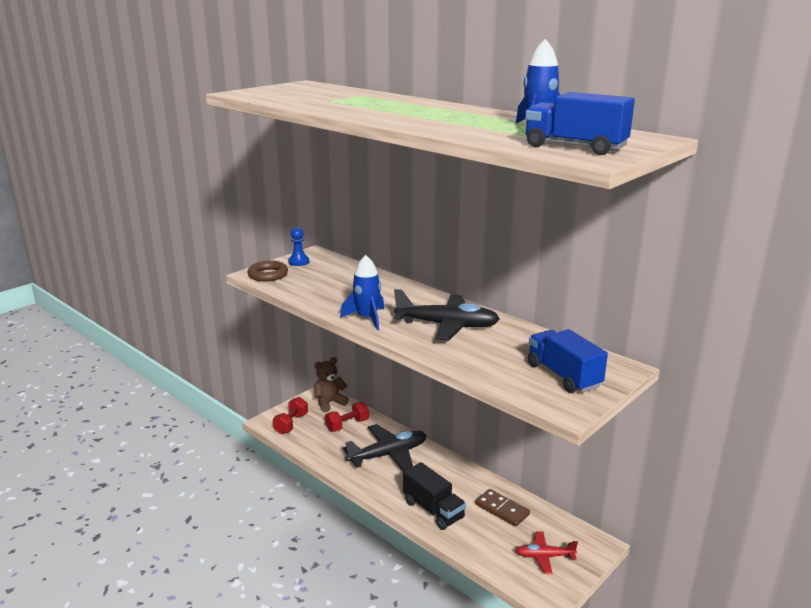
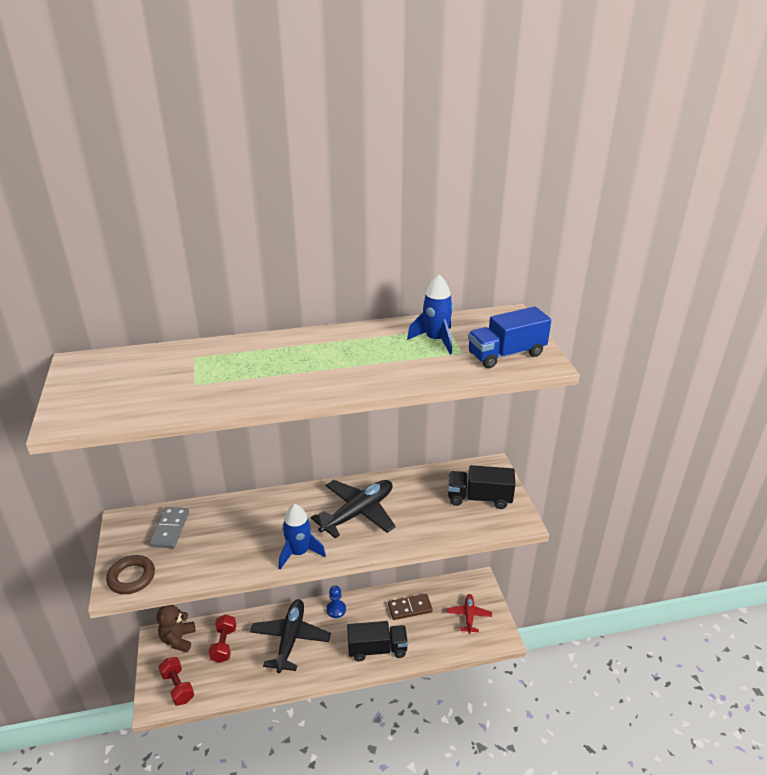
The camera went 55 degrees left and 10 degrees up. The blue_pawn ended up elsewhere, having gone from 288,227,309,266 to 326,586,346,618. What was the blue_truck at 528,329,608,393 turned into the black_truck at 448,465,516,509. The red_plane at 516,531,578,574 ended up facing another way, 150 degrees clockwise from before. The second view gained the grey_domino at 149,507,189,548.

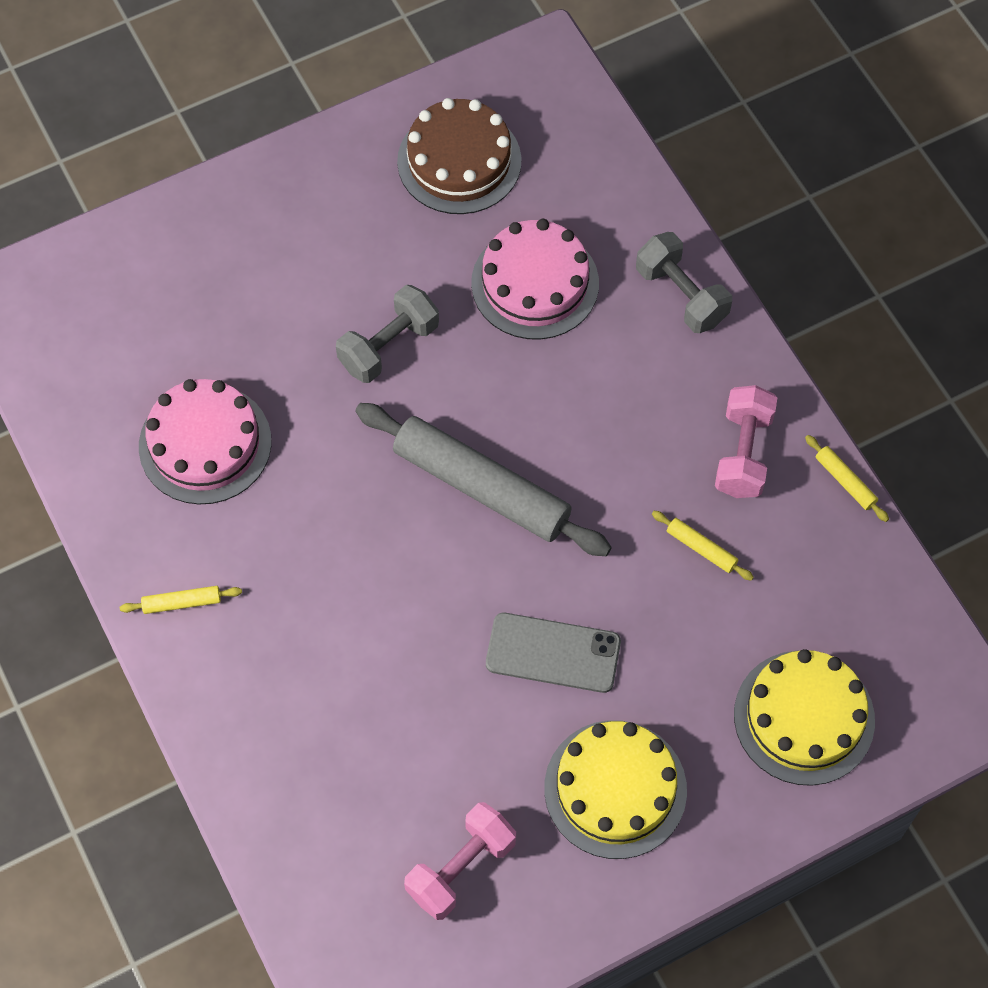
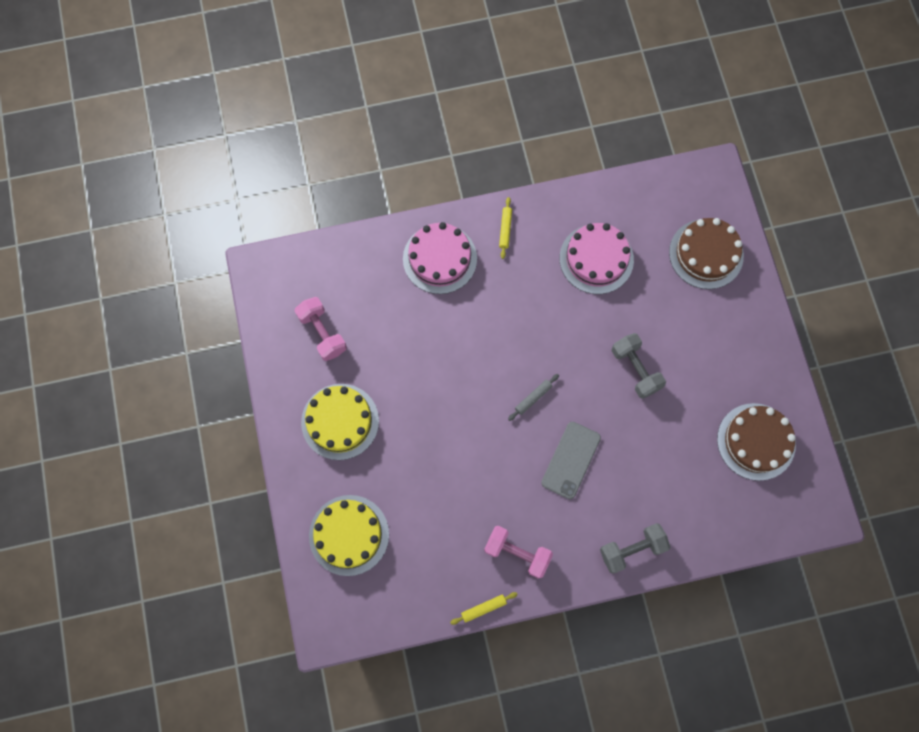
The camera went 105 degrees right and 10 degrees up. The pink_cake ended up elsewhere, having gone from 471,219,599,340 to 403,222,477,294. The size of the grey_rolling_pin at 356,403,612,556 changed by a factor of 0.40. The second view lost the yellow_rolling_pin at 652,511,754,581. The grey_phone ended up elsewhere, having gone from 486,613,621,693 to 541,422,601,499. The second view gained the brown_cake at 669,218,744,289.

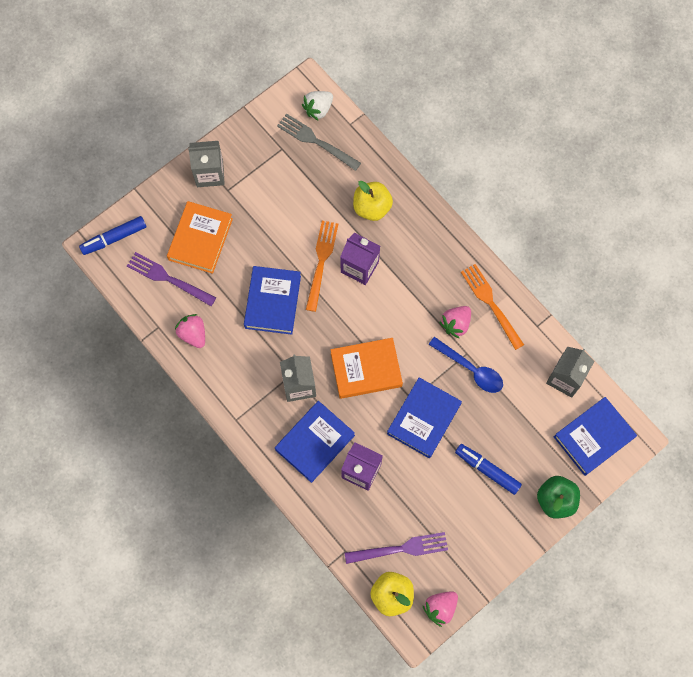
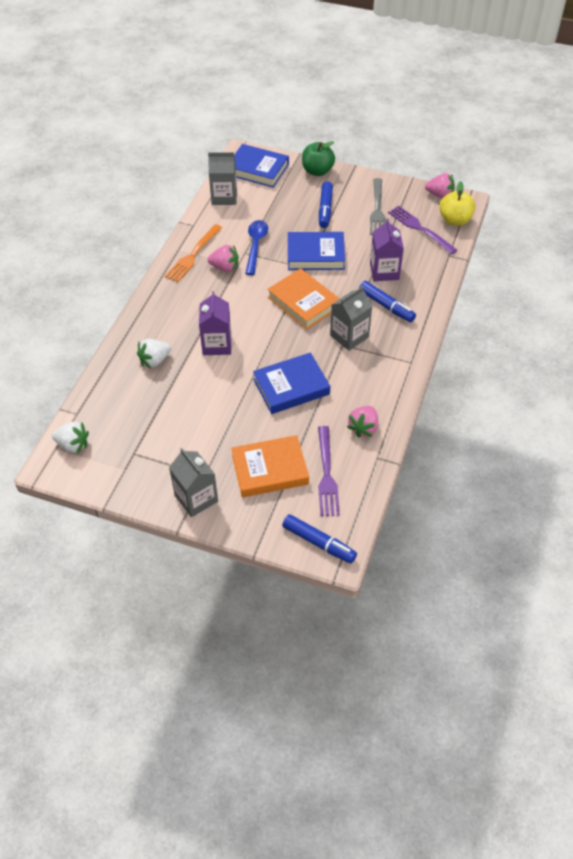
The camera went 120 degrees left and 20 degrees down. The grey_fork ended up elsewhere, having gone from 277,113,361,171 to 370,178,385,235. Where the yellow_apple stood at 353,181,393,221, the white_strawberry came to stand at 137,339,171,368. The second view lost the orange_fork at 306,221,338,312. Where the blue_book stood at 275,401,355,483, the blue_marker came to stand at 359,281,416,322.

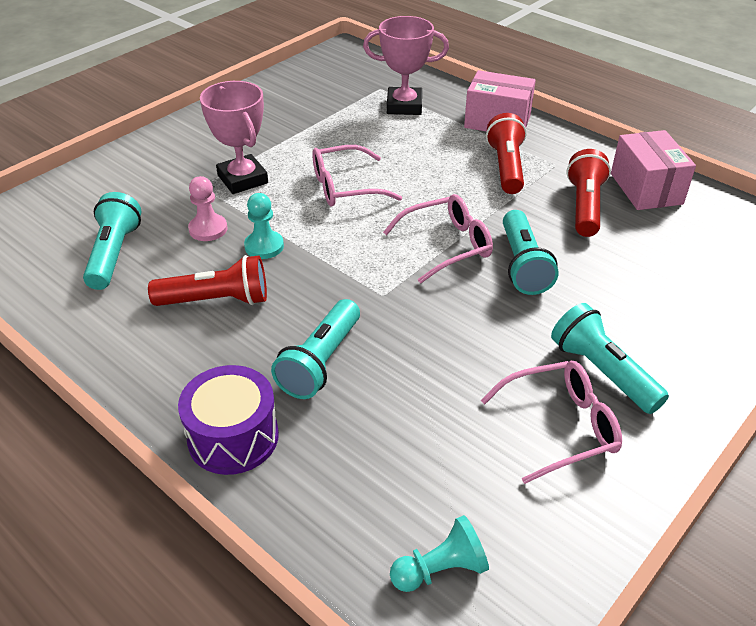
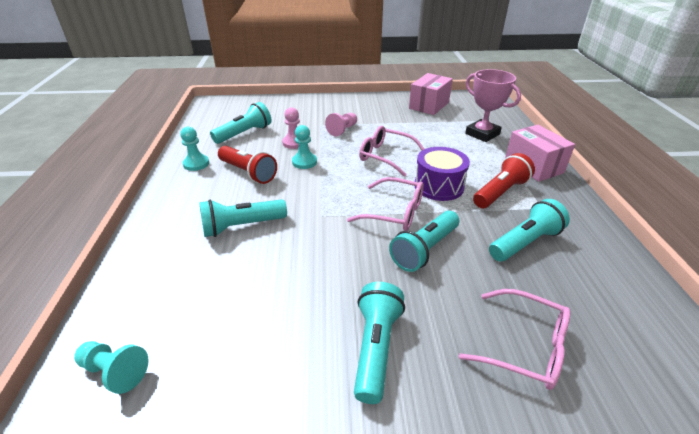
The camera went 45 degrees right and 5 degrees down. Where the pink_trophy stood at 200,81,268,194, the pink_pawn came to stand at 325,113,357,136. The pink_box ended up elsewhere, having gone from 611,130,696,210 to 409,73,453,115. What was the red_flashlight at 566,149,611,237 turned into the turquoise_flashlight at 489,199,570,261. The pink_glasses ended up elsewhere, having gone from 481,361,622,484 to 459,289,570,390. The purple_drum ended up elsewhere, having gone from 178,365,279,475 to 415,147,470,201. The second view gained the turquoise_pawn at 180,127,209,171.

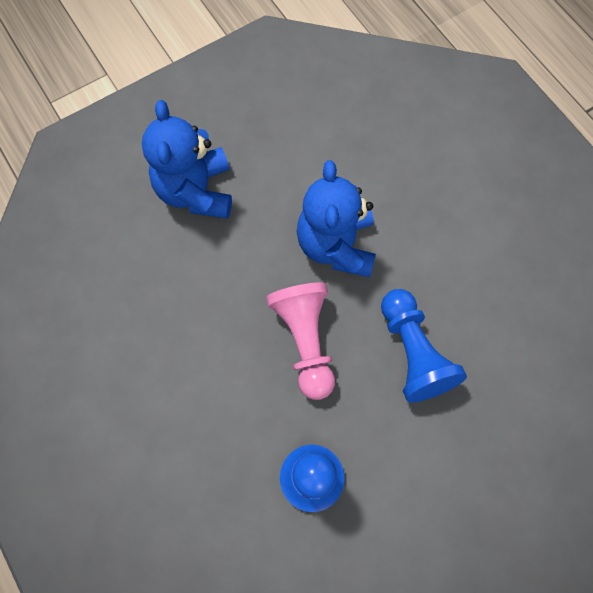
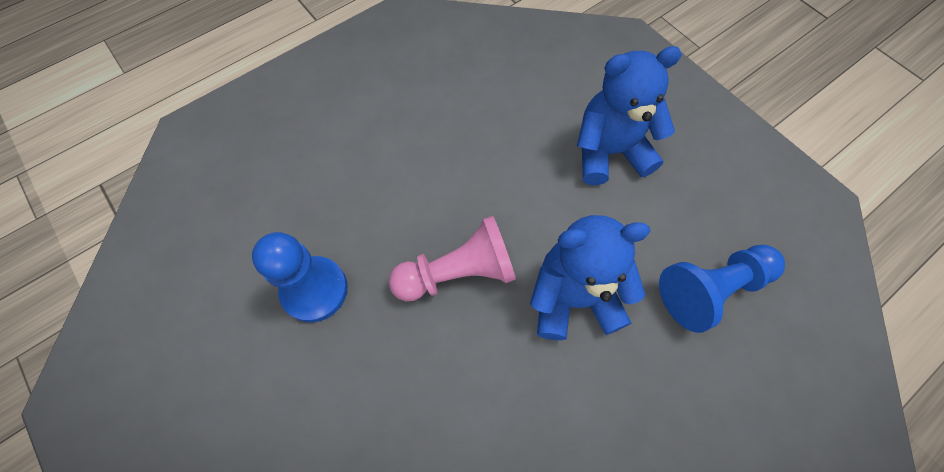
The camera went 85 degrees right and 5 degrees down. The blue_pawn ended up elsewhere, having gone from 381,289,467,403 to 659,245,785,333.

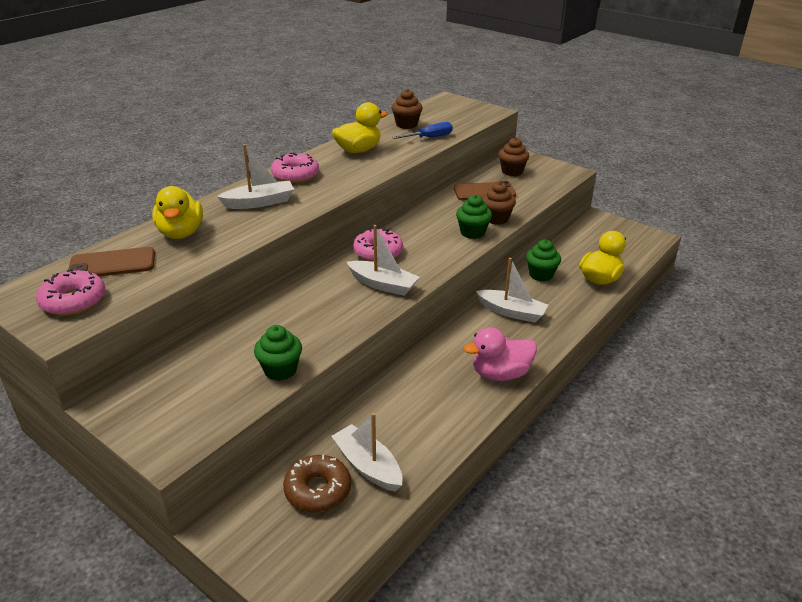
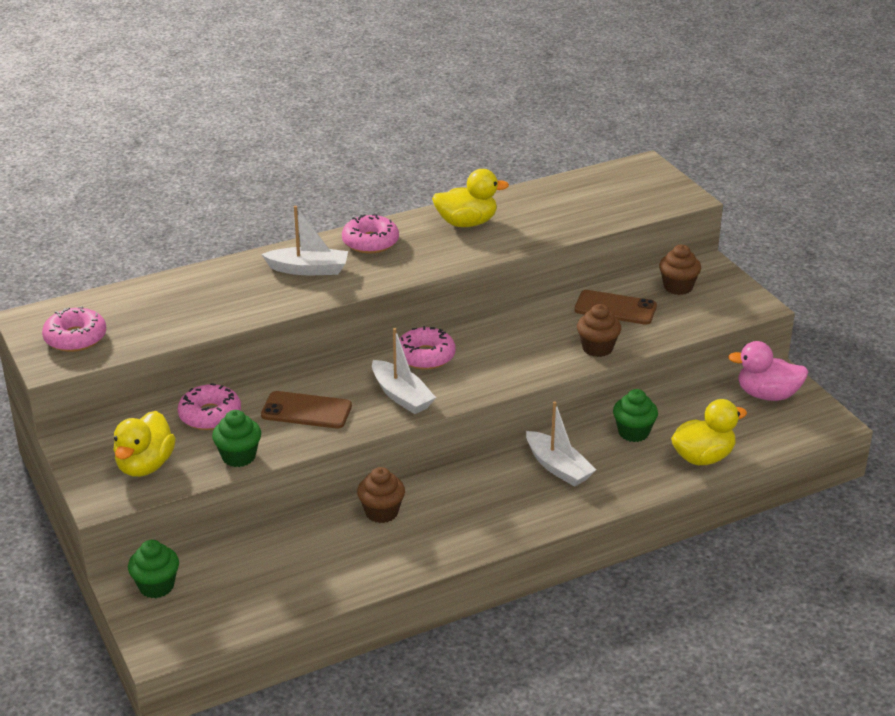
The camera went 25 degrees right and 0 degrees up. The brown_cupcake ended up elsewhere, having gone from 392,89,422,129 to 357,467,405,523. The second view lost the blue_screwdriver at 392,122,453,139. The yellow_duck ended up elsewhere, having gone from 152,186,203,239 to 114,411,176,477. The green_cupcake ended up elsewhere, having gone from 456,195,492,239 to 128,540,179,598. The brown_phone ended up elsewhere, having gone from 68,247,155,277 to 261,391,352,428. The pink_duck ended up elsewhere, having gone from 464,327,537,381 to 728,341,808,401. The second view lost the white_boat at 331,413,403,492. The second view lost the brown_donut at 283,455,351,513. The second view gained the pink_donut at 178,383,241,430.

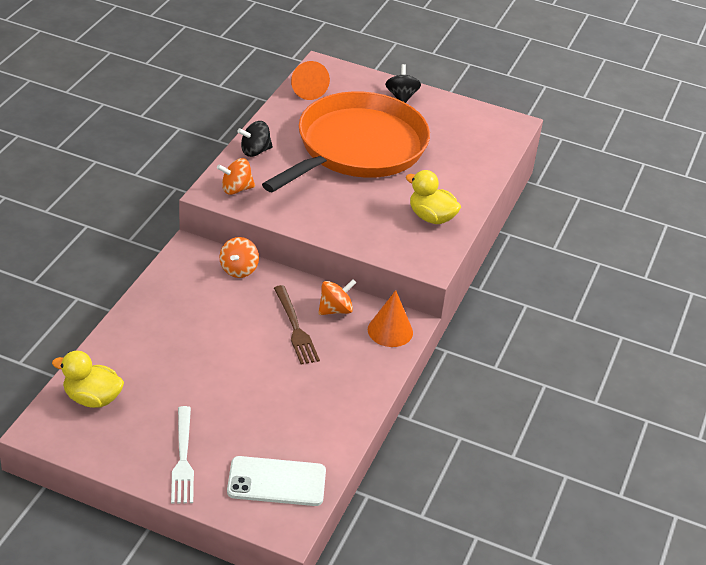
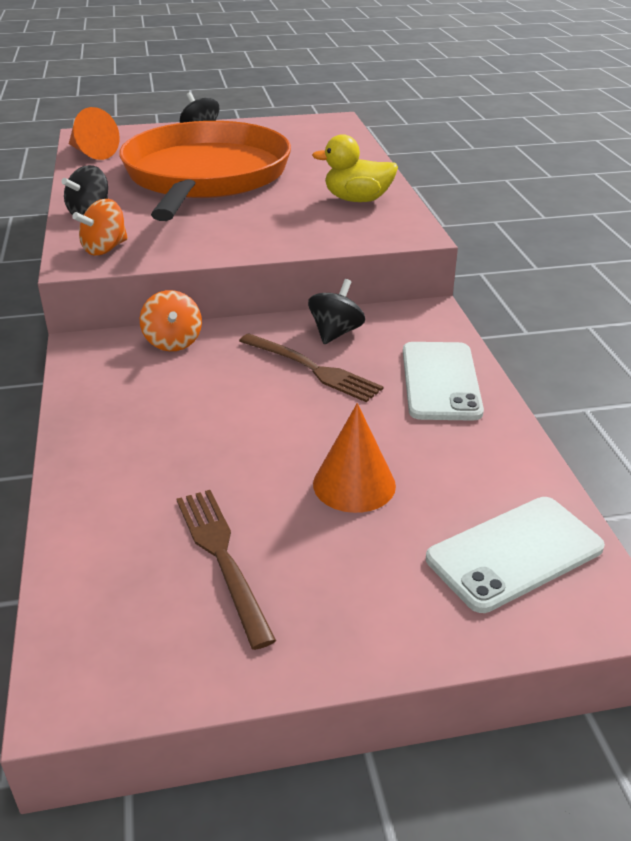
The camera went 30 degrees left and 5 degrees down. What was the orange_spinning_top at 318,279,356,315 turned into the black_spinning_top at 308,279,365,344. The orange_cone ended up elsewhere, having gone from 368,290,413,347 to 313,403,396,513. The second view lost the yellow_duck at 52,351,124,408. The second view lost the white_fork at 171,406,194,504. The second view gained the white_phone at 403,342,484,421. The second view gained the brown_fork at 176,490,276,650.

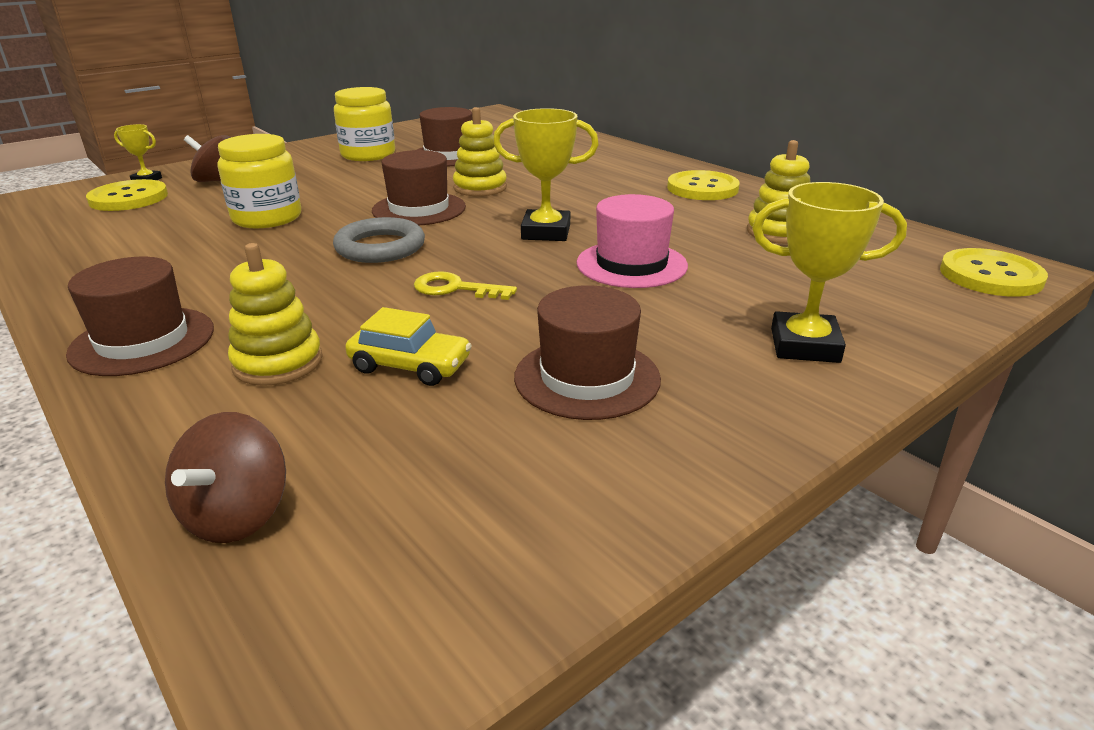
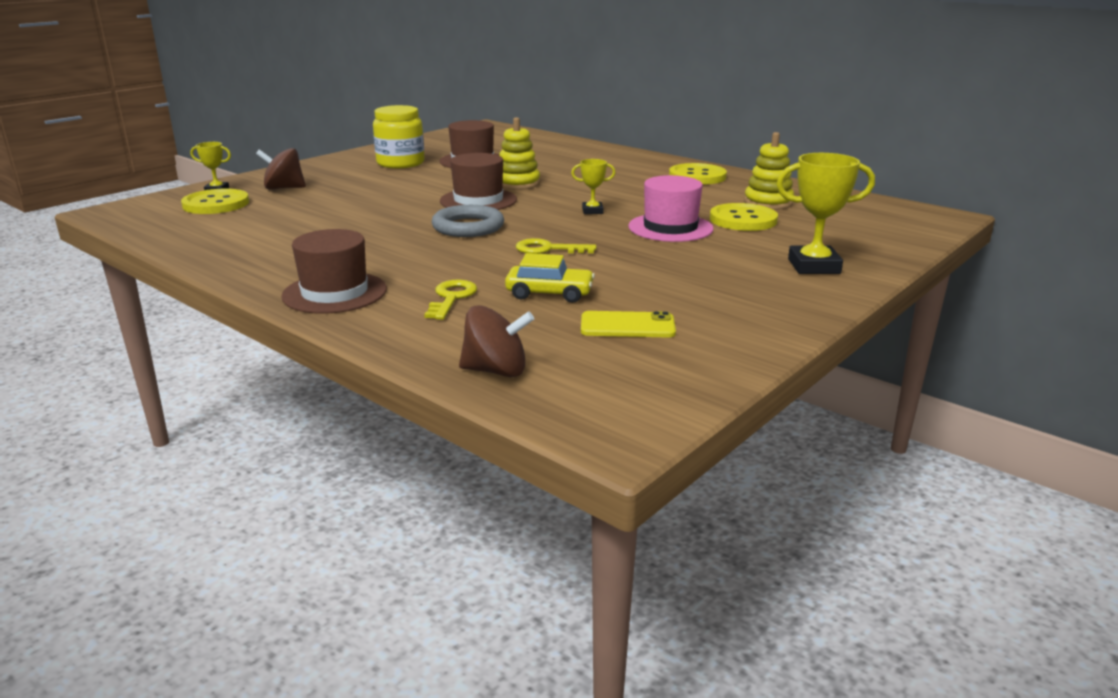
The camera went 10 degrees left and 5 degrees down. The size of the yellow_trophy at 493,108,599,241 changed by a factor of 0.55. The second view lost the yellow_jar at 218,134,301,228. Where the yellow_stacking_toy stood at 228,243,323,386, the yellow_key came to stand at 424,280,477,320. The yellow_button ended up elsewhere, having gone from 940,248,1048,297 to 710,203,778,231. The second view lost the brown_hat at 514,285,661,420. The brown_spinning_top at 165,412,286,543 ended up facing another way, 90 degrees counterclockwise from before. The second view gained the yellow_phone at 581,311,676,337.

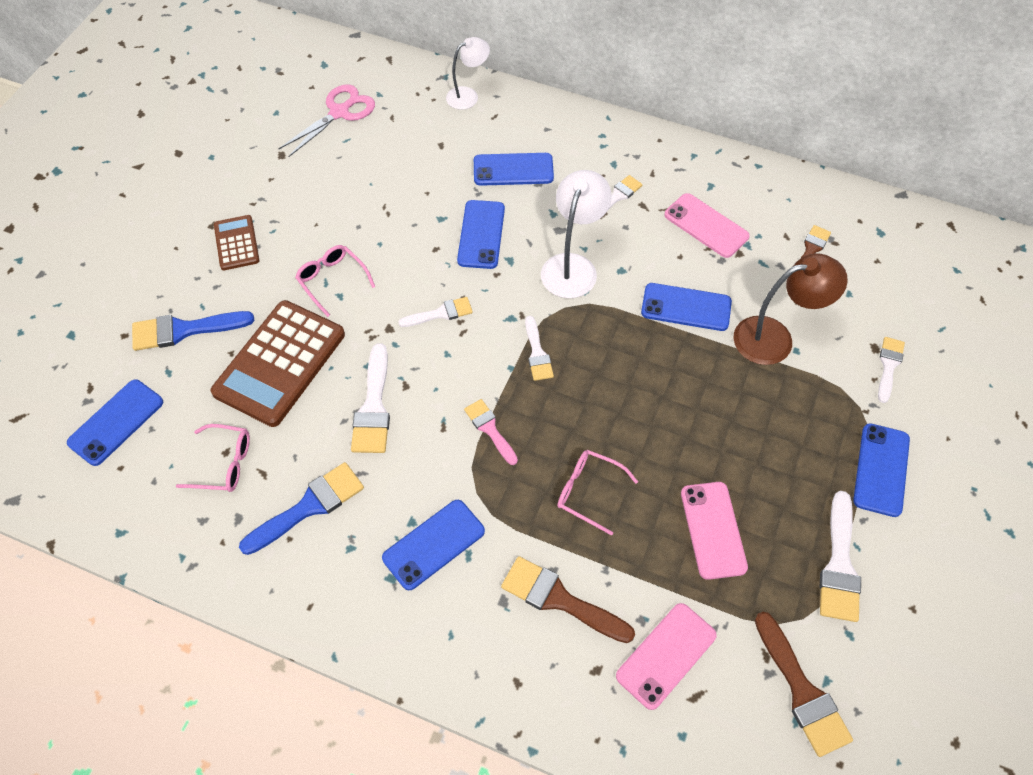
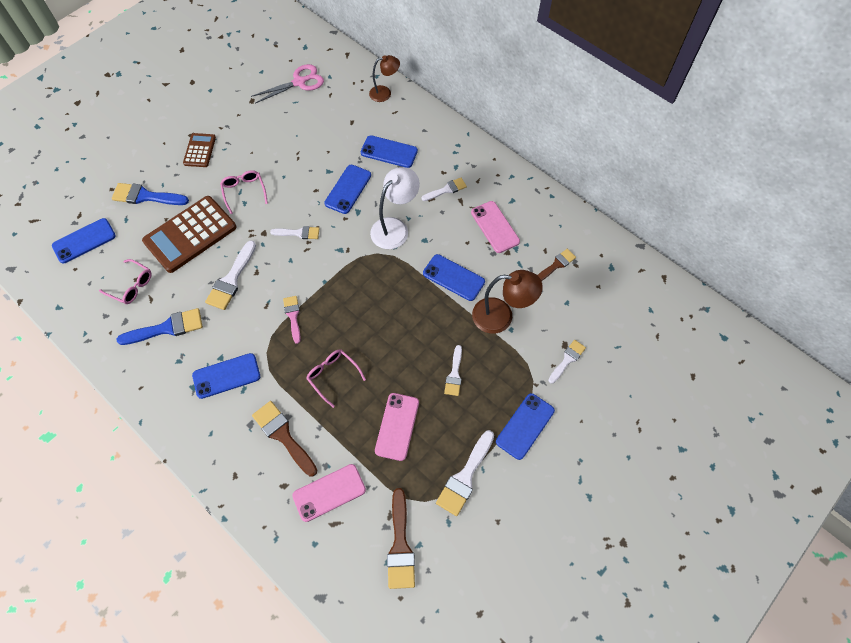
The camera went 20 degrees right and 5 degrees up. What was the white_lamp at 446,37,490,110 turned into the brown_lamp at 369,55,400,102. The white_brush ended up elsewhere, having gone from 525,316,554,381 to 444,345,462,396.

